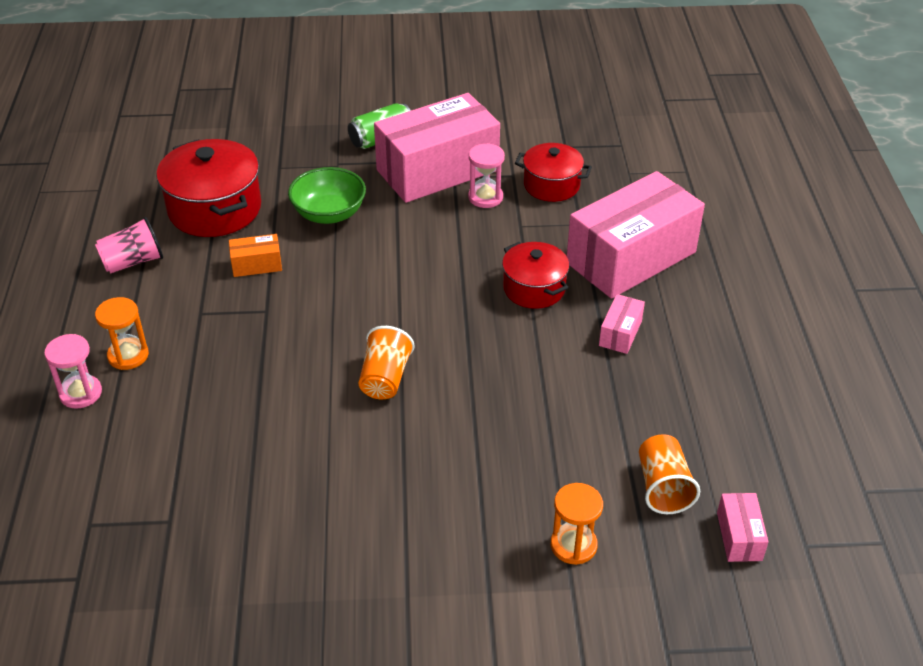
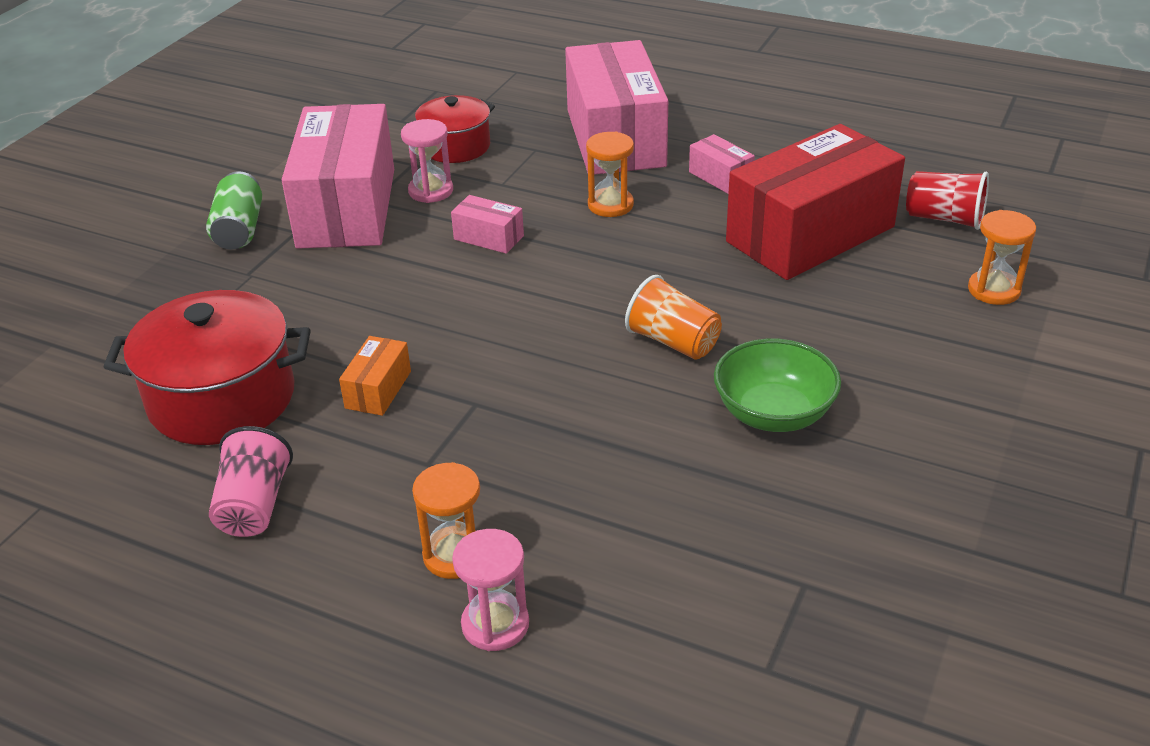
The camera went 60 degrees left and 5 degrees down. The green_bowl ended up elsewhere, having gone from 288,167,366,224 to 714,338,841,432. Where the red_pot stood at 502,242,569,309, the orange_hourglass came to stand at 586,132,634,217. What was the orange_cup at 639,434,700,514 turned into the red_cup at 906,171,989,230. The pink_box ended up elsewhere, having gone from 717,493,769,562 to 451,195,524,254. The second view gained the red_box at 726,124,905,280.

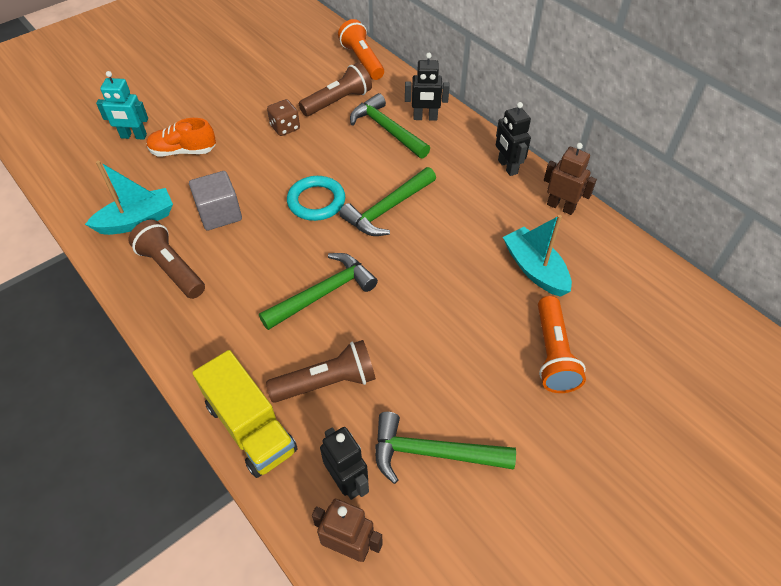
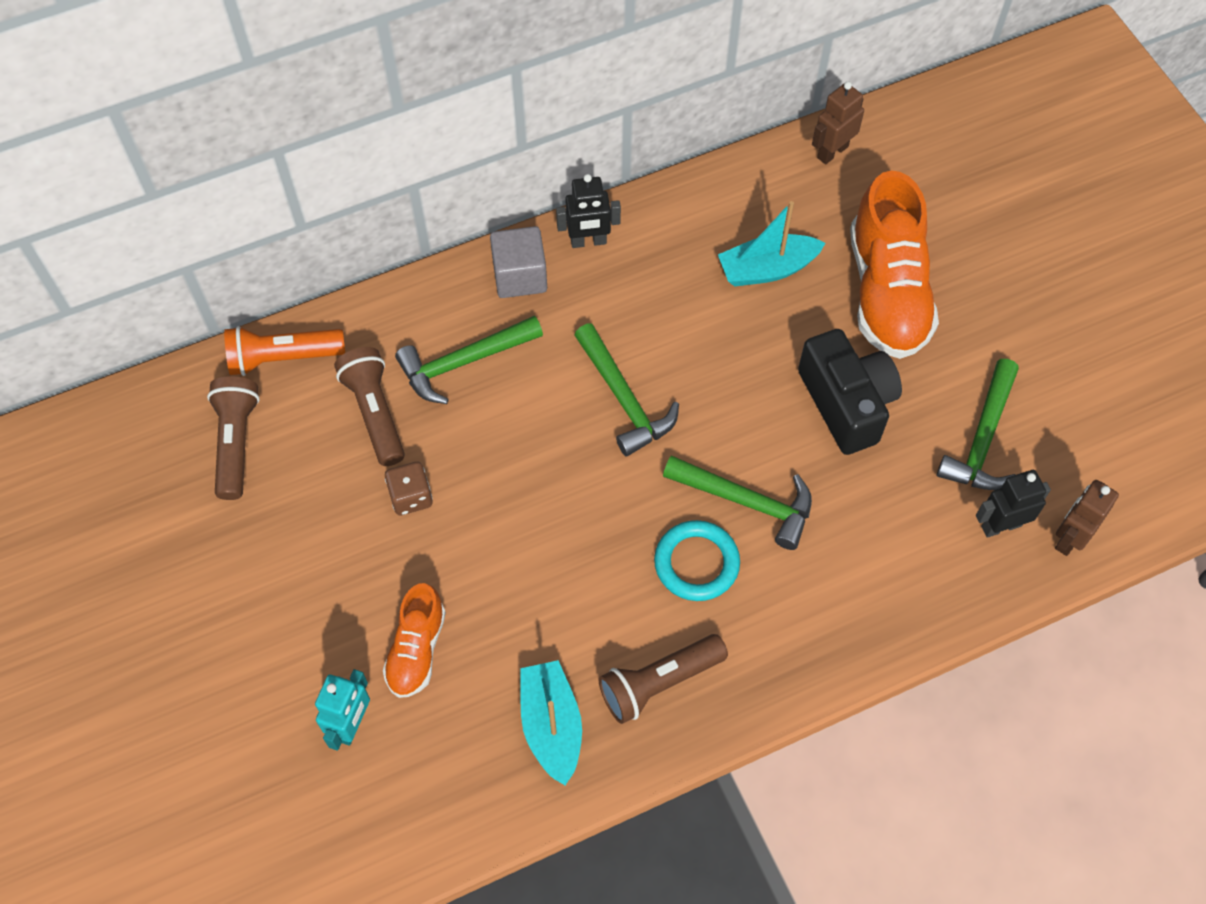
The camera went 75 degrees left and 10 degrees up. The second view lost the black_robot at 405,53,450,121. The brown_robot ended up elsewhere, having gone from 544,143,597,215 to 812,82,864,164. The grey_cube ended up elsewhere, having gone from 189,171,242,231 to 490,226,547,298. The turquoise_ring ended up elsewhere, having gone from 287,176,345,221 to 654,520,740,601. The green_hammer at 259,253,378,330 ended up facing another way, 135 degrees clockwise from before. Where the orange_flashlight stood at 538,296,586,393, the orange_shoe came to stand at 850,171,939,359. The brown_flashlight ended up elsewhere, having gone from 266,340,376,403 to 207,376,260,500. The second view lost the yellow_truck at 192,350,298,478. The second view gained the black_camera at 798,329,902,455.

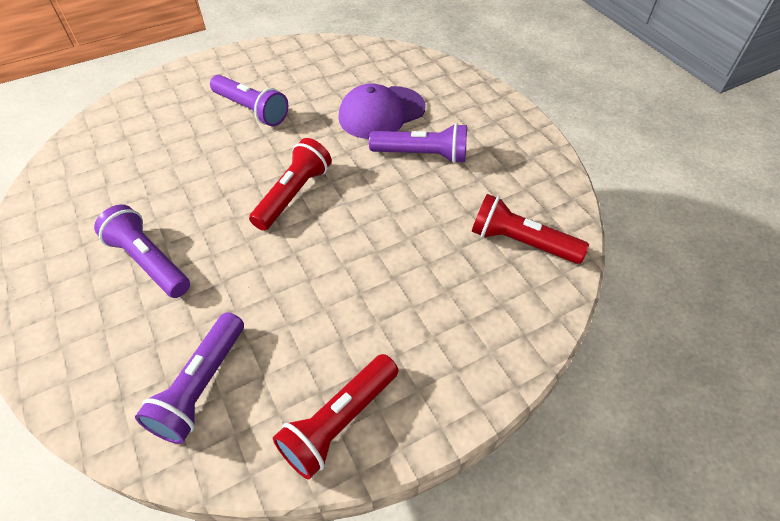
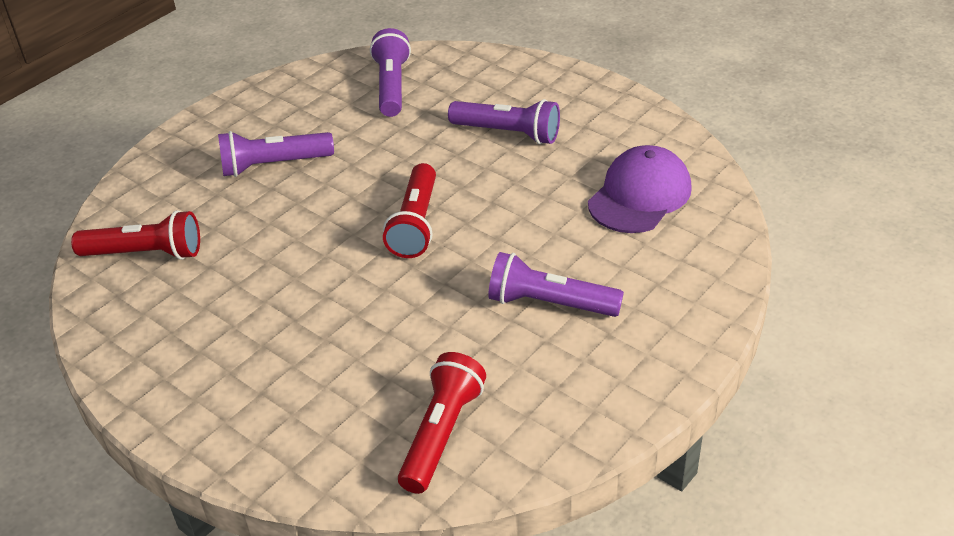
The camera went 160 degrees right and 10 degrees down. The purple_cap ended up elsewhere, having gone from 338,83,426,139 to 588,145,692,233. The purple_flashlight ended up elsewhere, having gone from 369,123,467,164 to 218,131,334,177. The red_flashlight ended up elsewhere, having gone from 273,354,398,480 to 398,352,486,494.

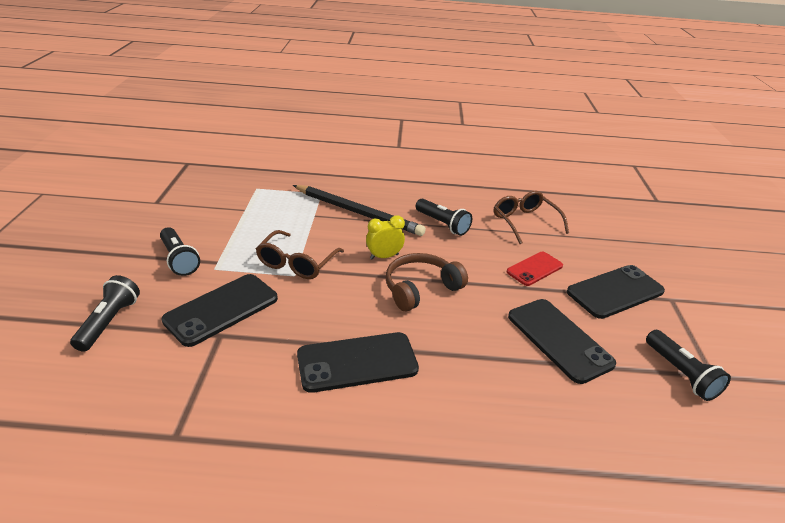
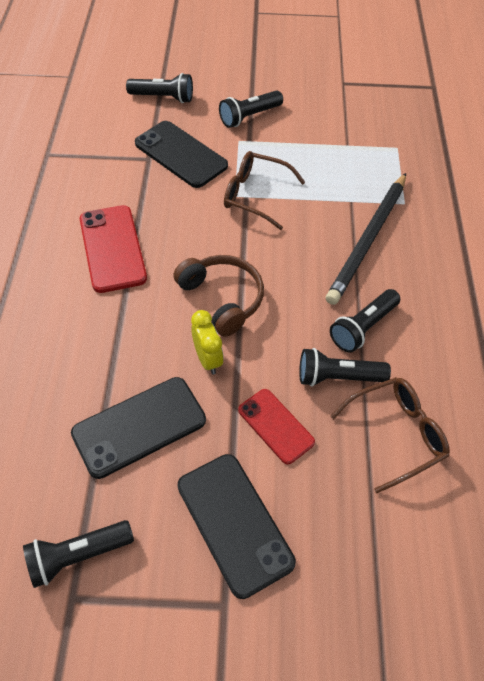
The camera went 90 degrees right and 20 degrees up. The yellow_clock ended up elsewhere, having gone from 366,215,405,259 to 191,310,224,375. What was the black_phone at 297,332,419,393 turned into the red_phone at 80,205,147,293. The second view gained the black_flashlight at 299,348,391,386.

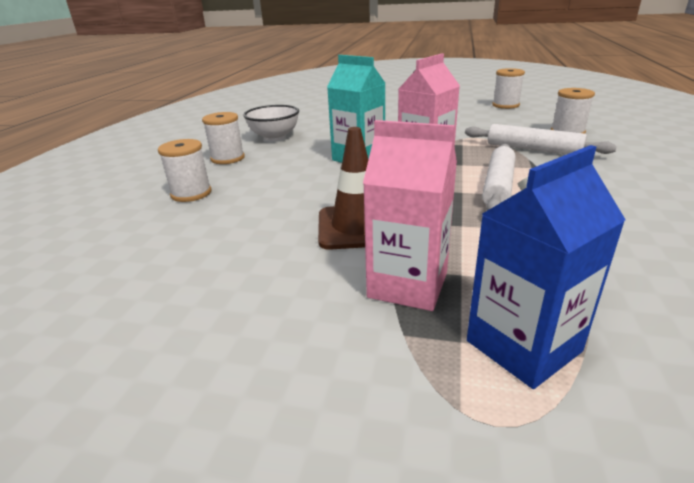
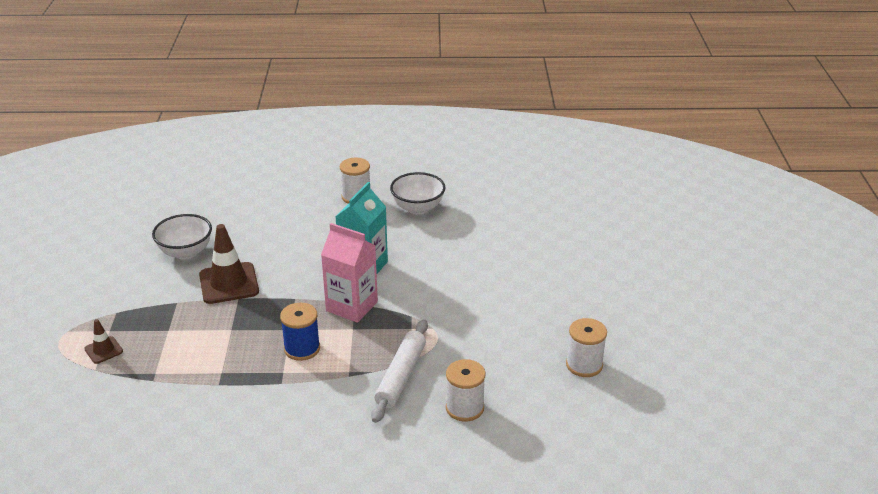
The camera went 75 degrees right and 5 degrees up. The second view lost the pink_carton at 363,120,457,311. The second view lost the white_spool at 158,139,211,202. Where the white_rolling_pin stood at 482,144,515,211, the blue_spool came to stand at 280,303,320,361. Where the blue_carton stood at 467,145,626,389, the brown_traffic_cone came to stand at 84,319,123,364. The second view gained the white_bowl at 152,214,212,260.

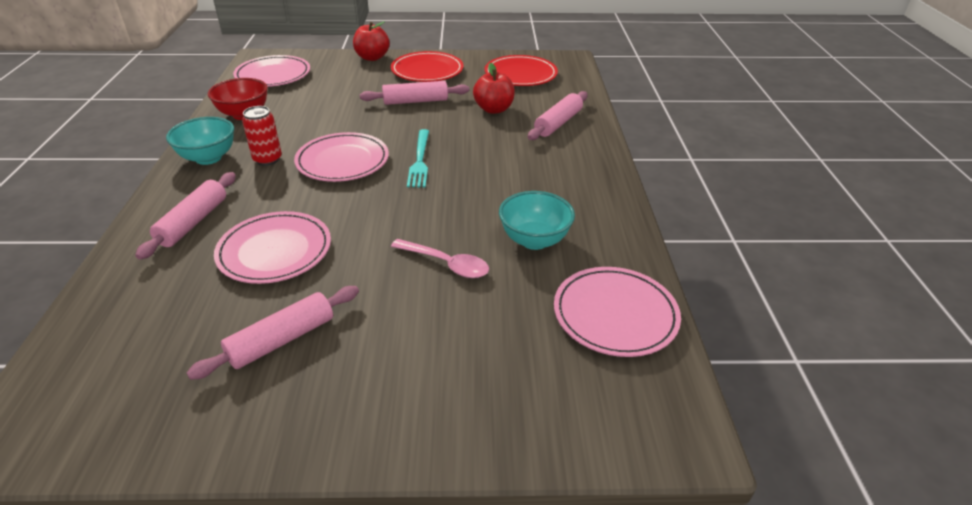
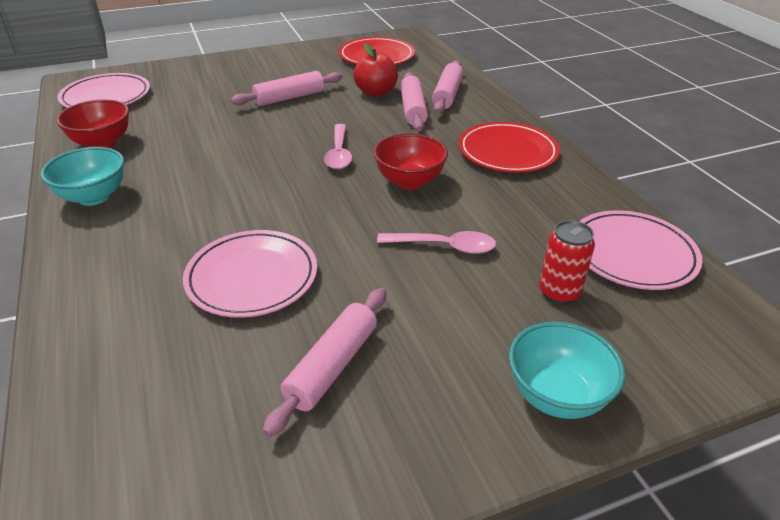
The camera went 20 degrees left and 0 degrees up. The second view lost the red_apple at 353,21,390,61. The red_plate ended up elsewhere, having gone from 391,51,464,82 to 459,122,560,173. The red_can ended up elsewhere, having gone from 242,106,282,166 to 539,220,595,304. Where the turquoise_fork stood at 407,129,429,187, the pink_spoon came to stand at 324,124,352,169. The second view lost the pink_plate at 294,132,389,182. The pink_rolling_pin ended up elsewhere, having gone from 135,172,236,260 to 400,72,428,131. The turquoise_bowl ended up elsewhere, having gone from 499,191,575,250 to 509,322,625,419. The second view gained the red_bowl at 373,134,448,190.

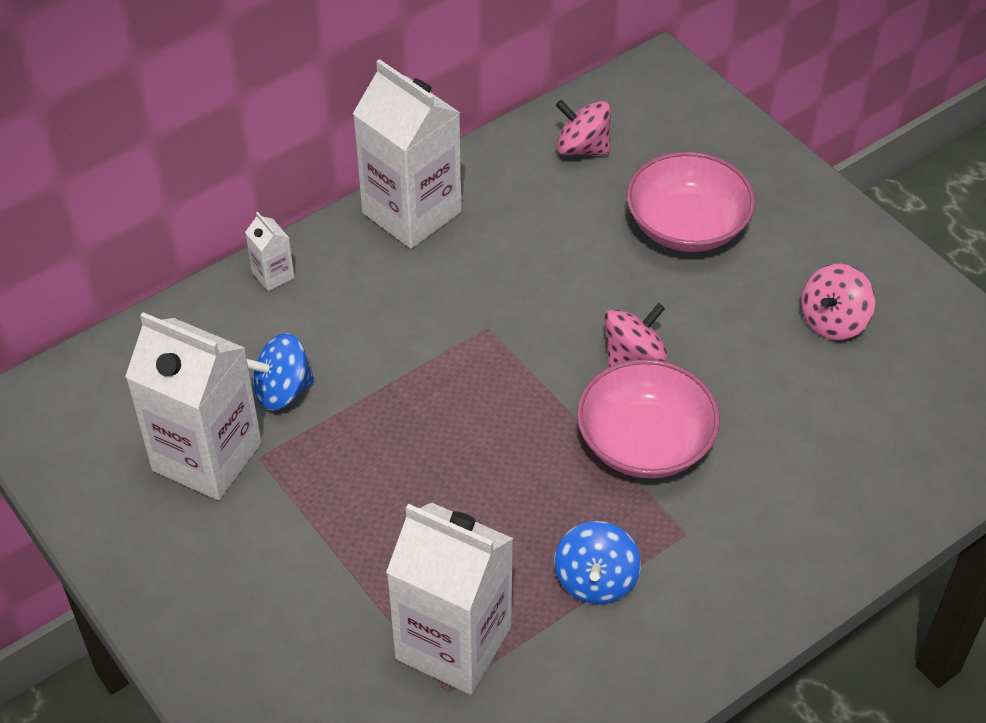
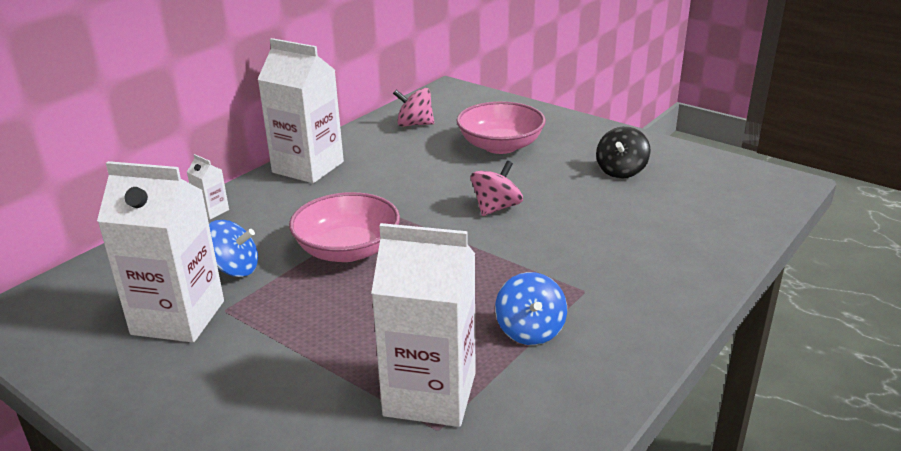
The camera went 15 degrees left and 20 degrees down. What was the pink_spinning_top at 801,264,875,340 turned into the black_spinning_top at 596,126,651,179. The blue_spinning_top at 247,333,314,411 ended up facing another way, 135 degrees counterclockwise from before. The pink_bowl ended up elsewhere, having gone from 577,359,720,479 to 289,192,400,262.

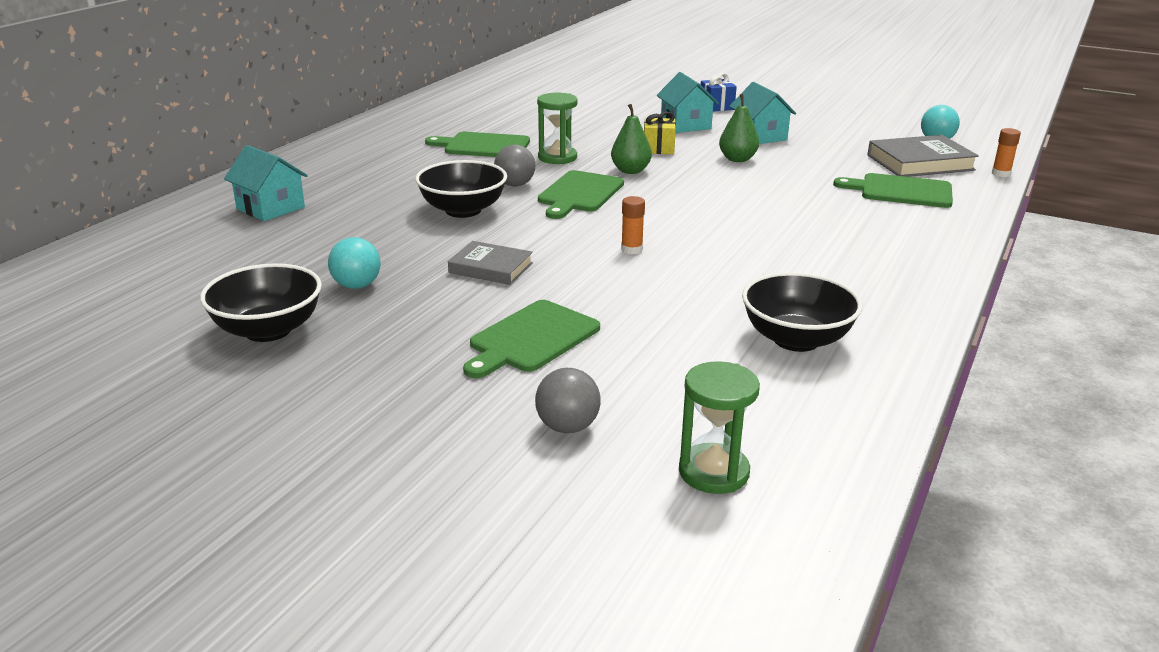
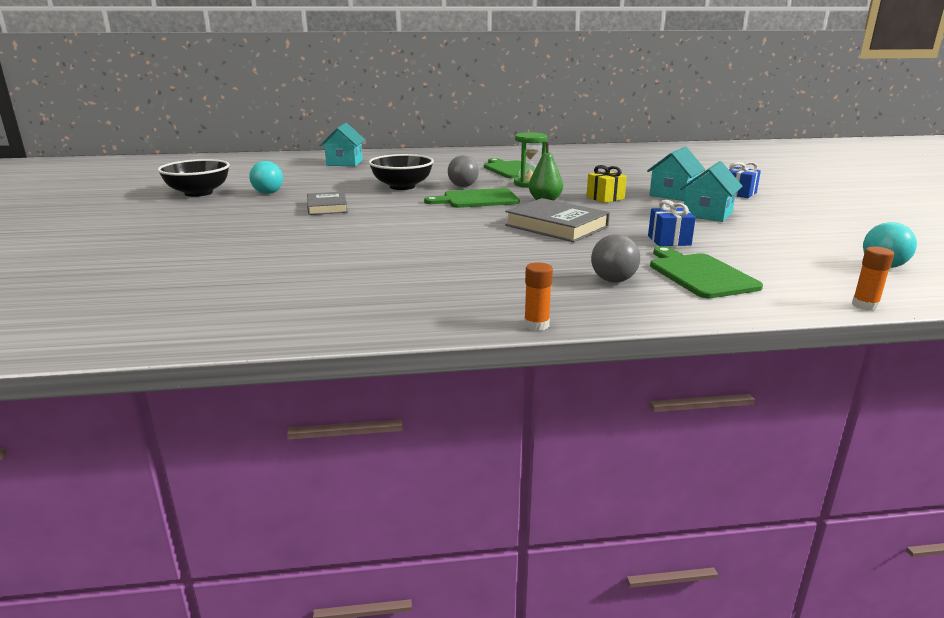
The camera went 55 degrees right and 5 degrees down. The second view lost the green_pear at 719,94,759,162. The grey_book ended up elsewhere, having gone from 867,135,979,177 to 505,198,610,242. The orange_glue_stick ended up elsewhere, having gone from 621,196,645,254 to 524,262,553,331. The second view lost the black_bowl at 742,272,862,352. The second view lost the green_cutting_board at 463,300,600,378. The second view lost the green_hourglass at 679,361,760,494. The grey_ball ended up elsewhere, having gone from 535,368,601,433 to 591,234,640,283. The second view gained the blue_gift at 648,200,696,246.

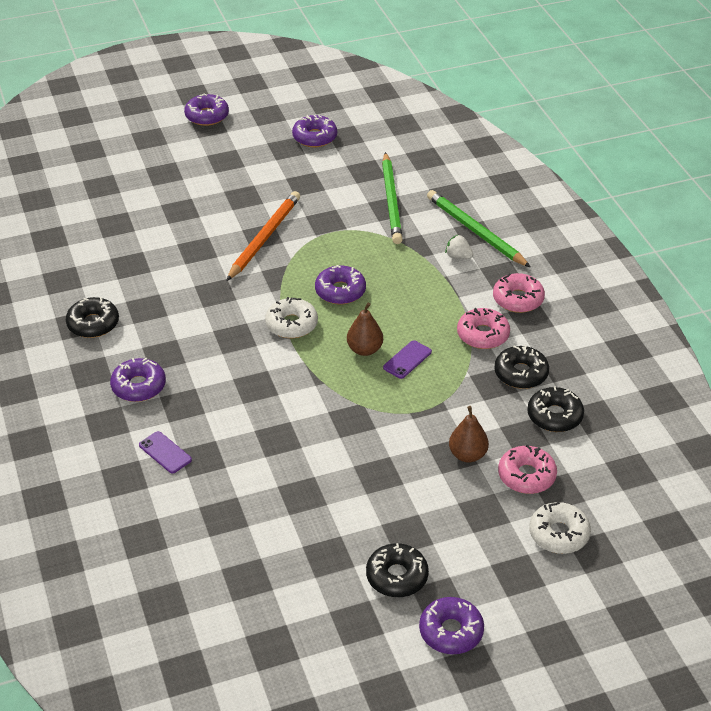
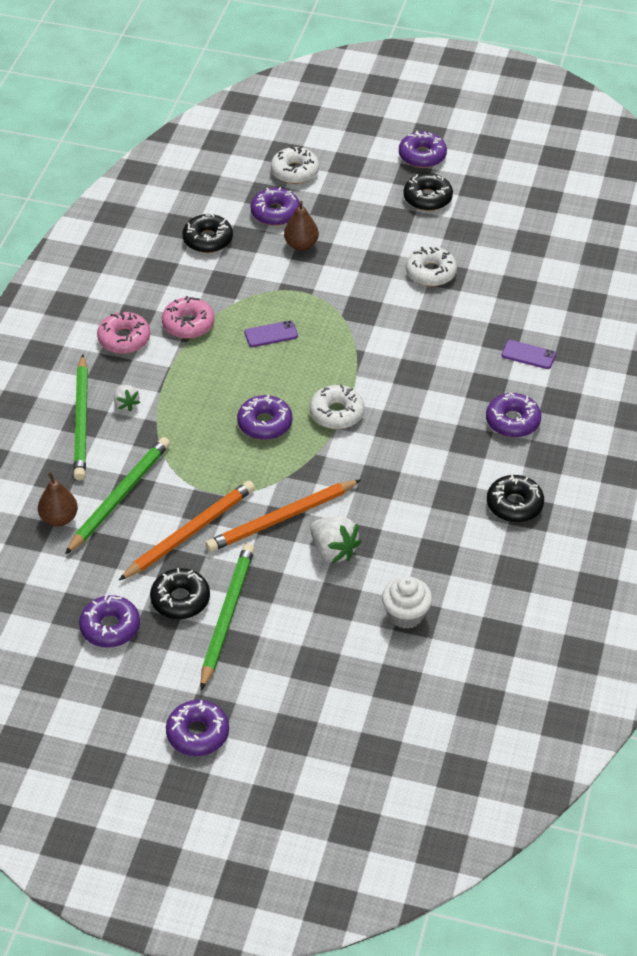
The camera went 145 degrees left and 5 degrees up. The brown_pear ended up elsewhere, having gone from 347,303,383,356 to 38,472,78,527. The black_donut ended up elsewhere, having gone from 494,345,549,389 to 150,568,210,619. The purple_phone at 139,431,192,474 ended up facing another way, 60 degrees counterclockwise from before. What was the pink_donut at 498,445,557,494 turned into the purple_donut at 251,187,300,226. The second view gained the white_donut at 406,247,457,286. The second view gained the orange_pencil at 118,480,255,581. The second view gained the white_strawberry at 310,517,362,563. The second view gained the green_pencil at 200,543,255,690. The second view gained the white_cupcake at 382,576,432,629.

